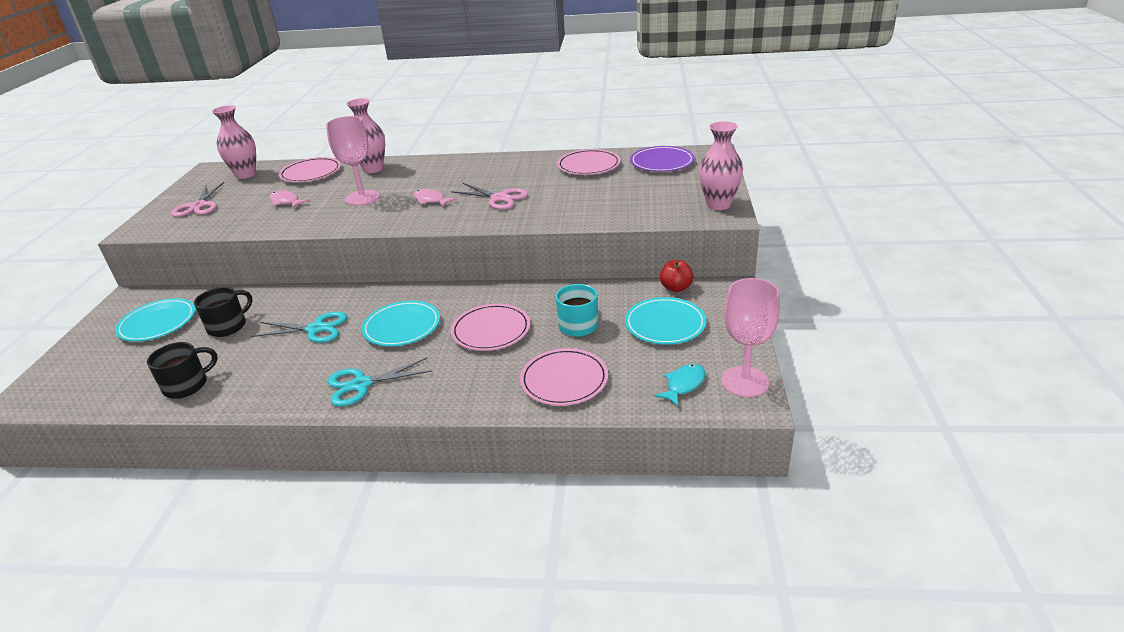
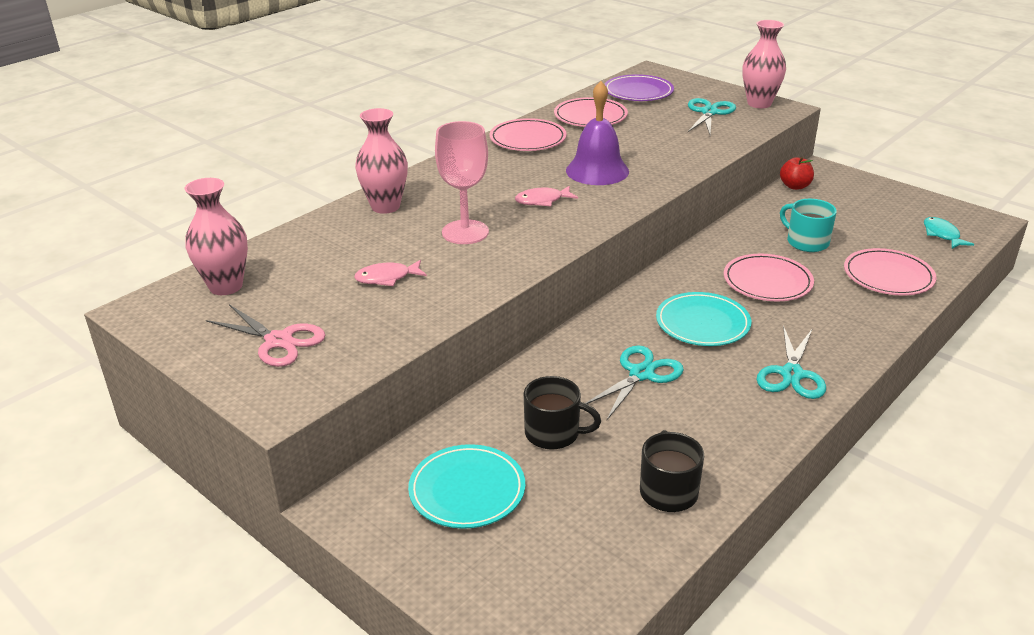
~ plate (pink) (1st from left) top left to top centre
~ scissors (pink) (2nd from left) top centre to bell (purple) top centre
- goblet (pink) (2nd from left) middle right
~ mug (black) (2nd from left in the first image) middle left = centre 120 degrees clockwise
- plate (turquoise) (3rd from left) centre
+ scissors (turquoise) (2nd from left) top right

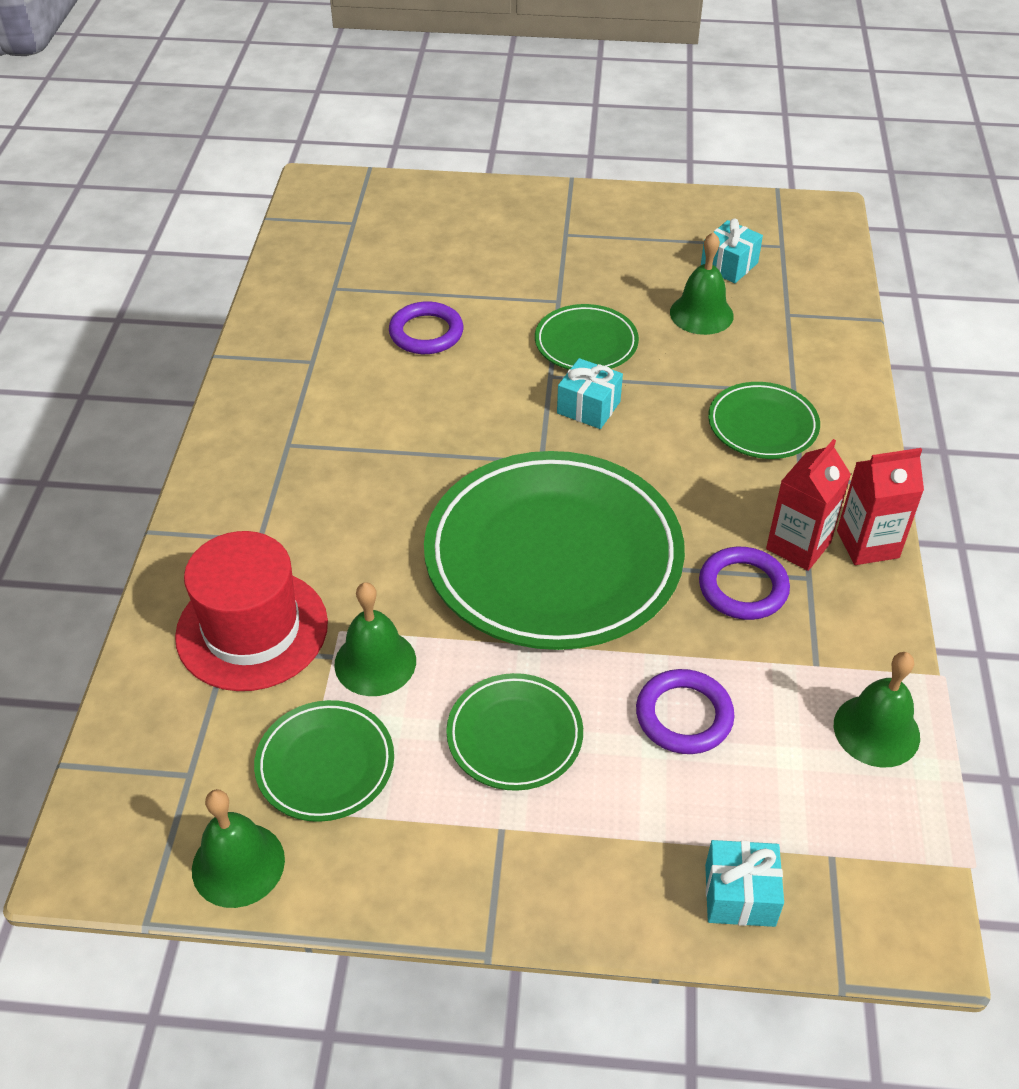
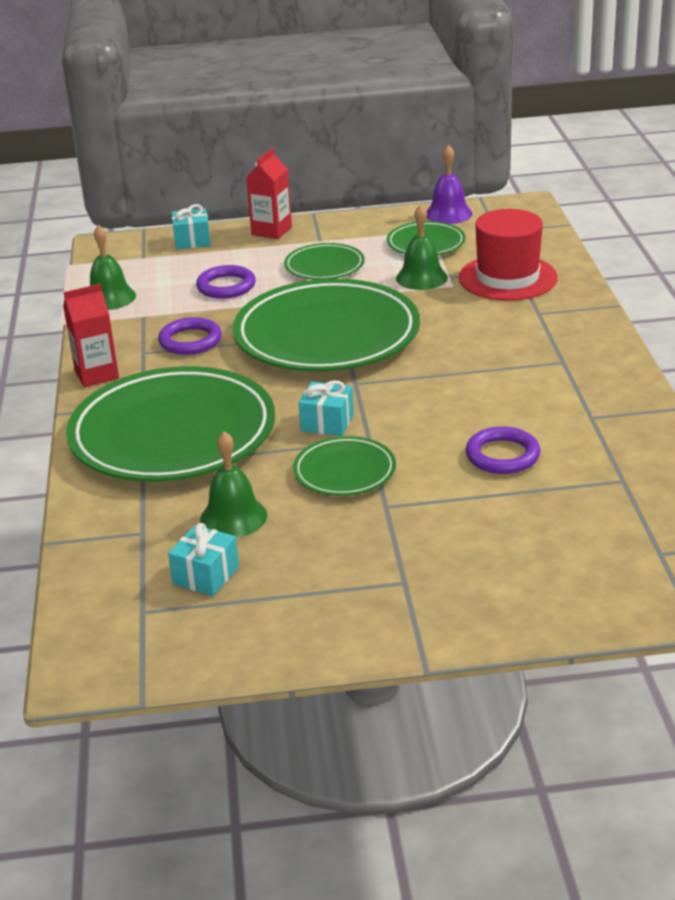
~ plate (green) (5th from left in the first image) middle right = middle left x2.12
~ carton (red) (1st from left in the first image) middle right to carton (red) (2nd from left) top centre
~ bell (green) (1st from left) bottom left to bell (purple) top centre

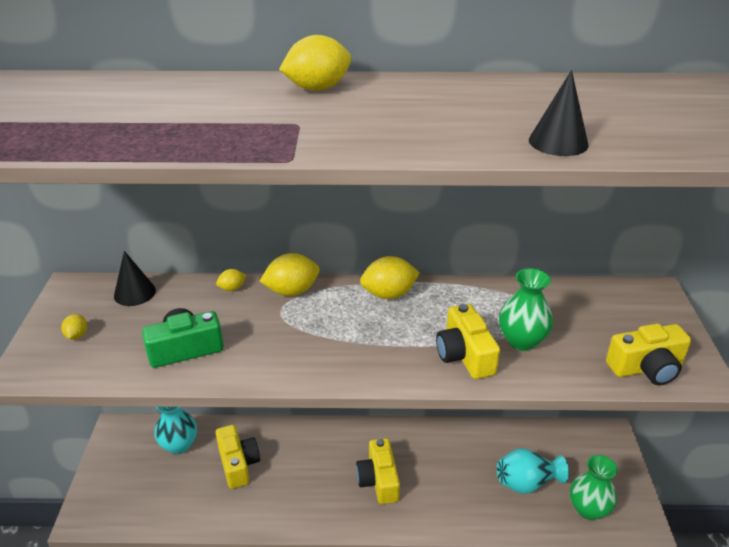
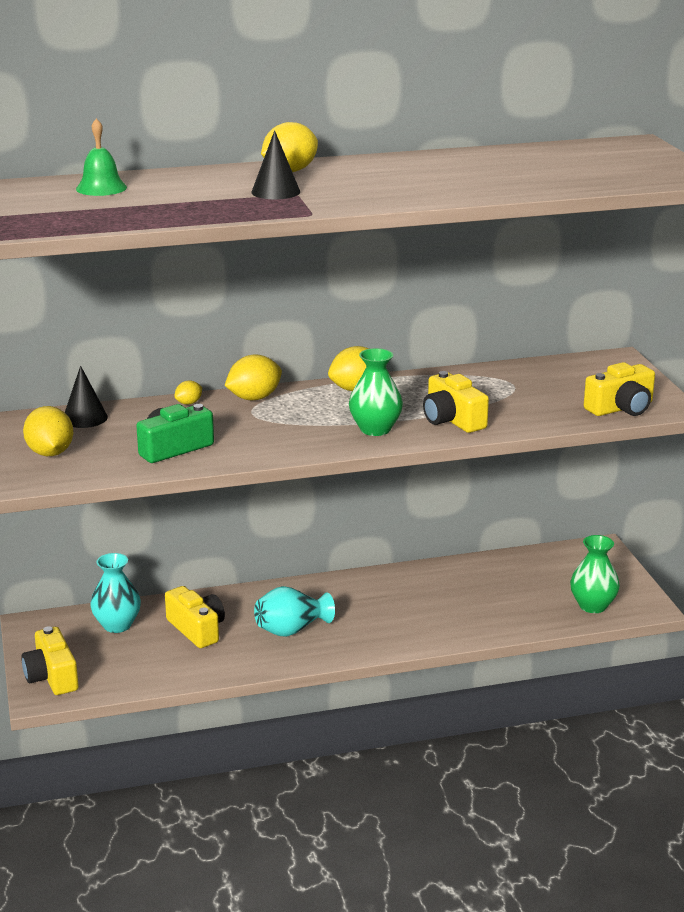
~ cone (black) (2nd from left) top right to top centre
~ vase (green) (1st from left) middle right to centre
~ lemon (yellow) (1st from left) middle left = middle left x1.92
~ camera (yellow) (2nd from left in the first image) bottom centre to camera (yellow) (1st from left) bottom left
~ vase (turquoise) (2nd from left) bottom right to bottom centre
+ bell (green) top left

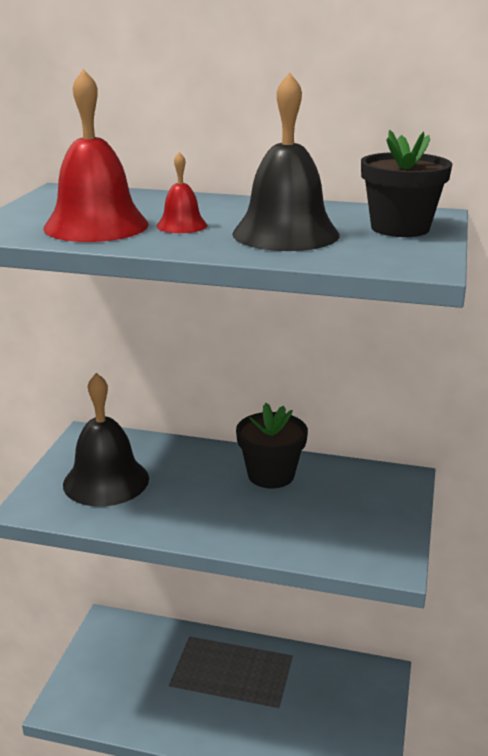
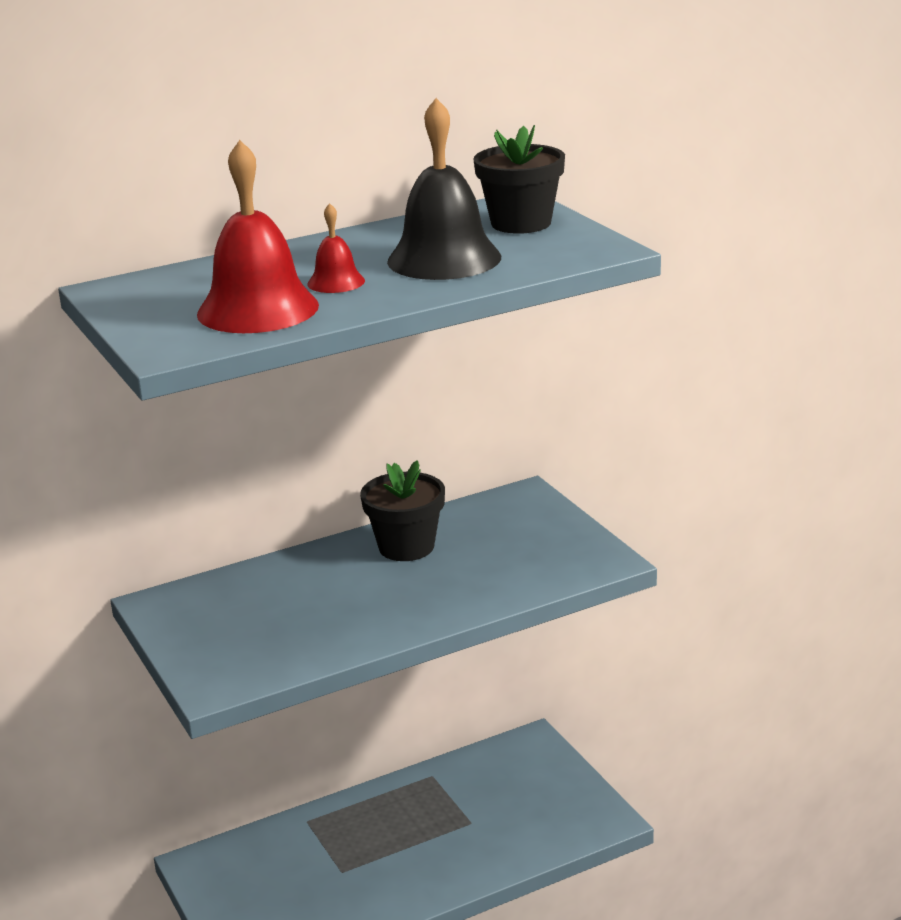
- bell (black) (1st from left) middle left

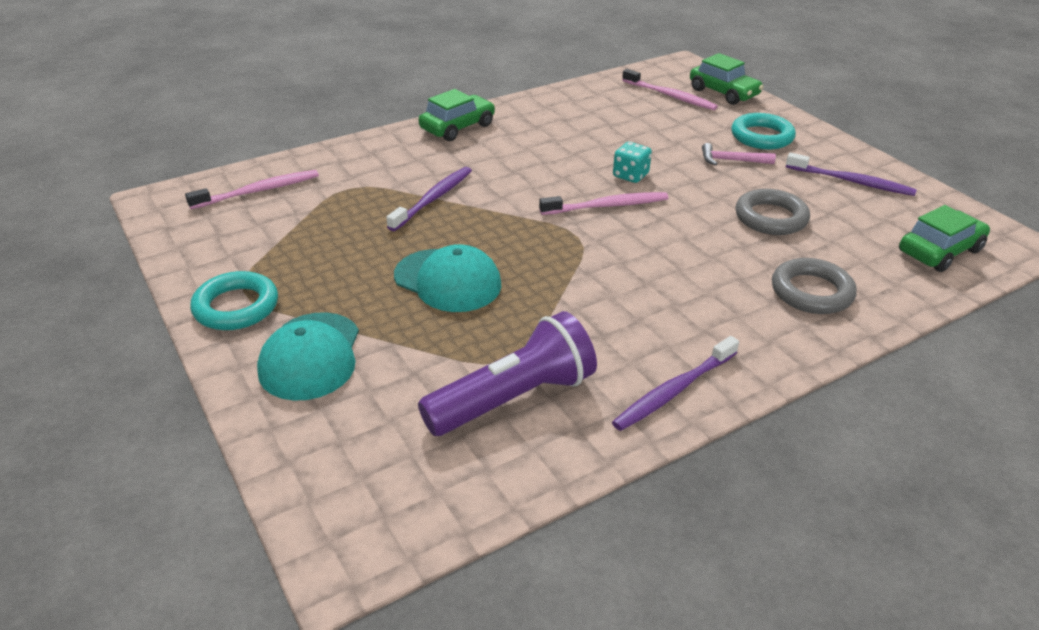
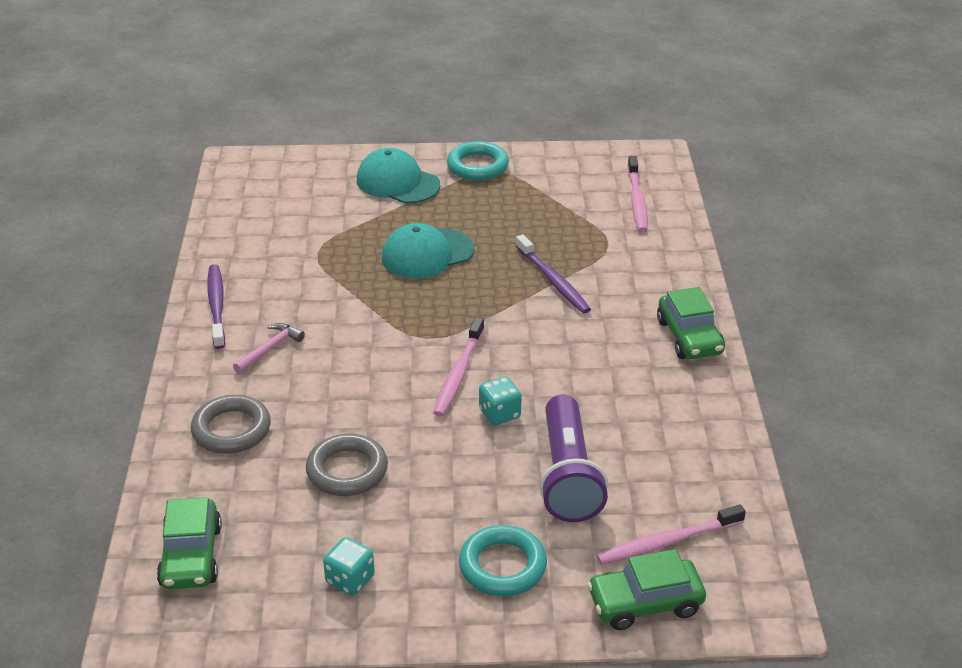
~ hammer (pink) top right to middle left
~ toothbrush (purple) (3rd from left) top right to dice (turquoise) (1st from left) bottom centre
~ flashlight (purple) centre to bottom centre

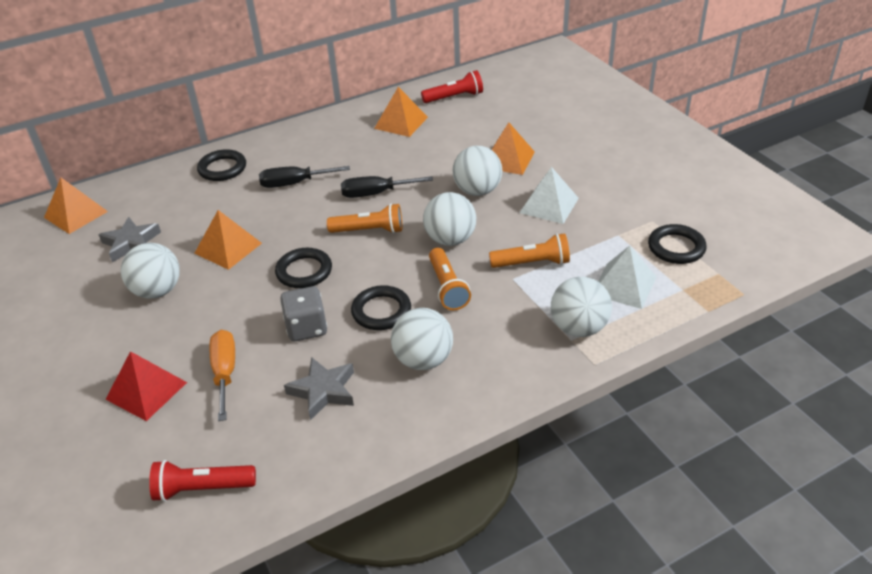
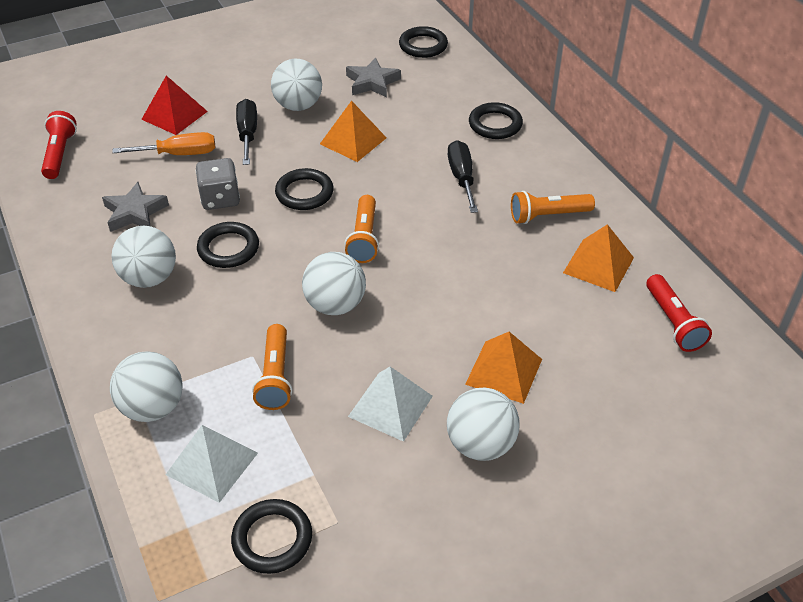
~ ball (white) (4th from left in the first image) top centre to ball (white) (5th from left) bottom centre
~ screwdriver (black) (2nd from left in the first image) top centre to screwdriver (black) (1st from left) top left
~ pyramid (orange) (1st from left) middle left to ring (black) (4th from left) top centre
~ flashlight (orange) (2nd from left in the first image) centre to flashlight (orange) (3rd from left) middle right

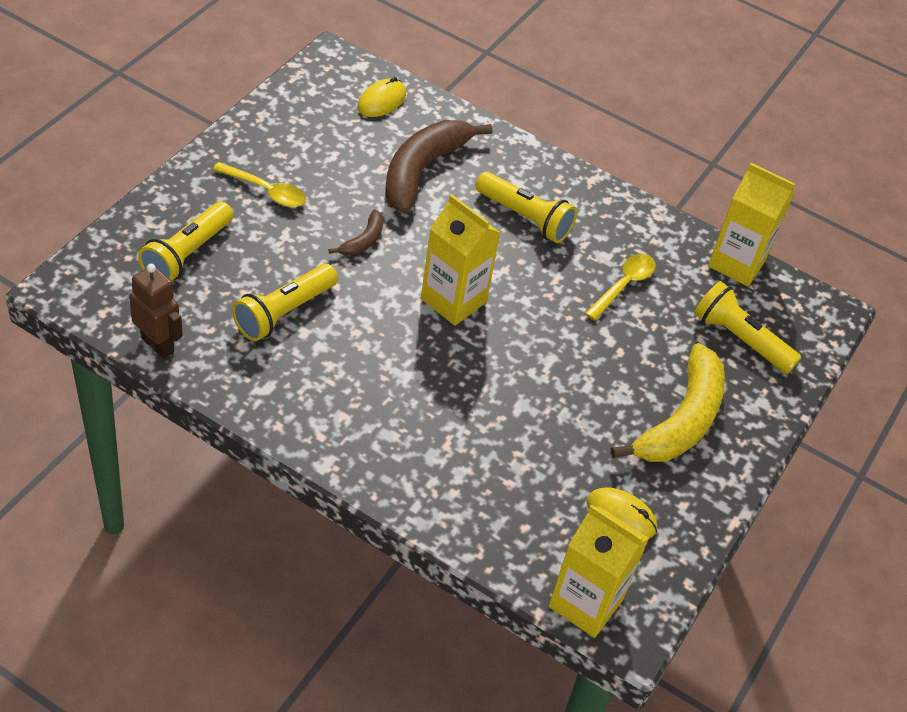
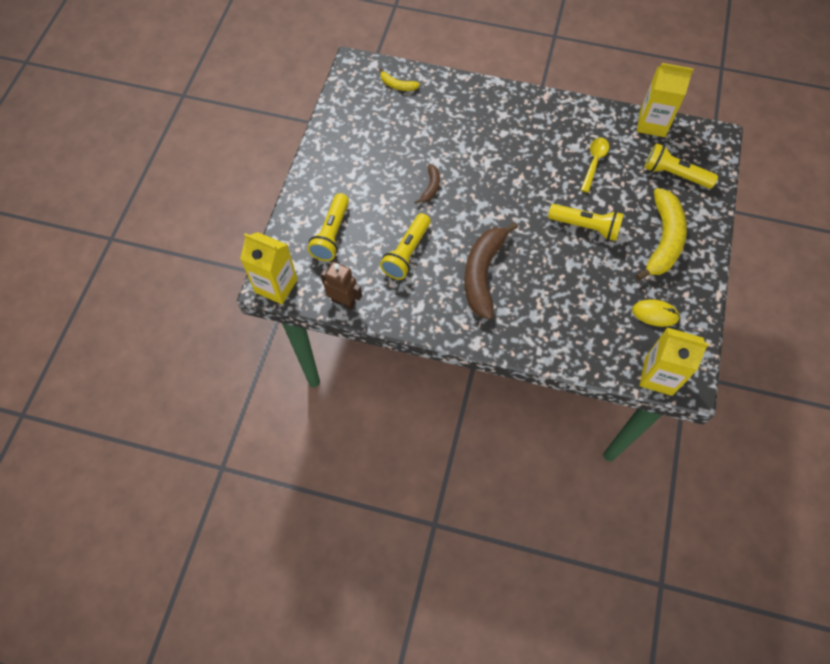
~ mouse (yellow) (1st from left) top centre to banana (yellow) (1st from left) top centre
~ banana (brown) (2nd from left) top centre to centre
- spoon (yellow) (1st from left) top left
~ flashlight (yellow) (3rd from left) top centre to middle right
~ carton (yellow) (1st from left) centre to middle left

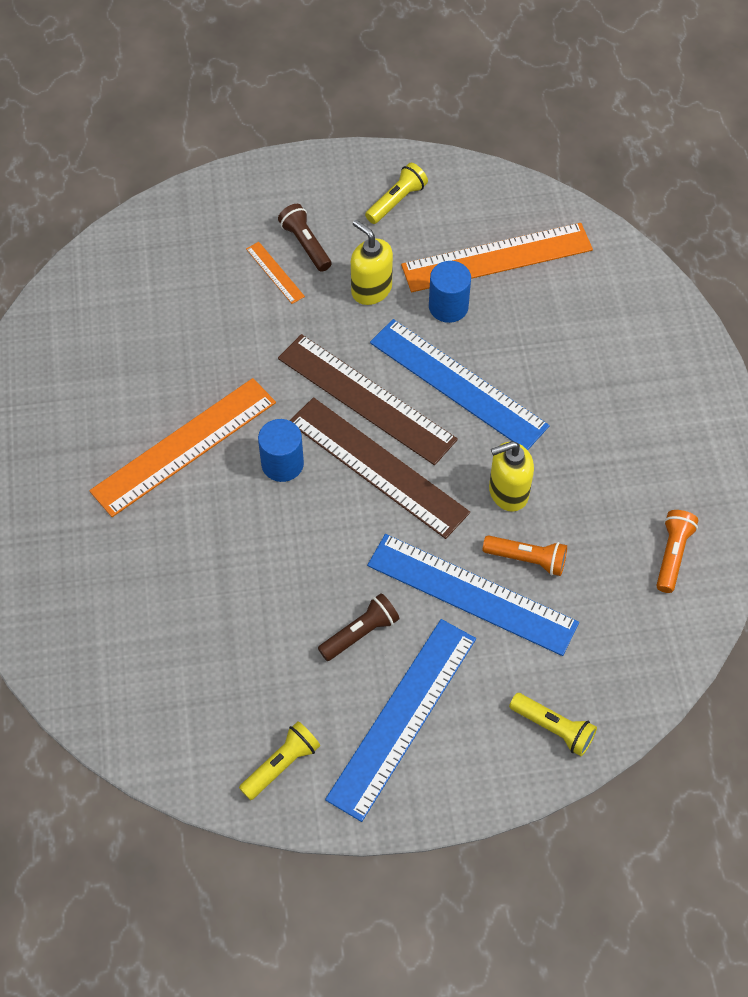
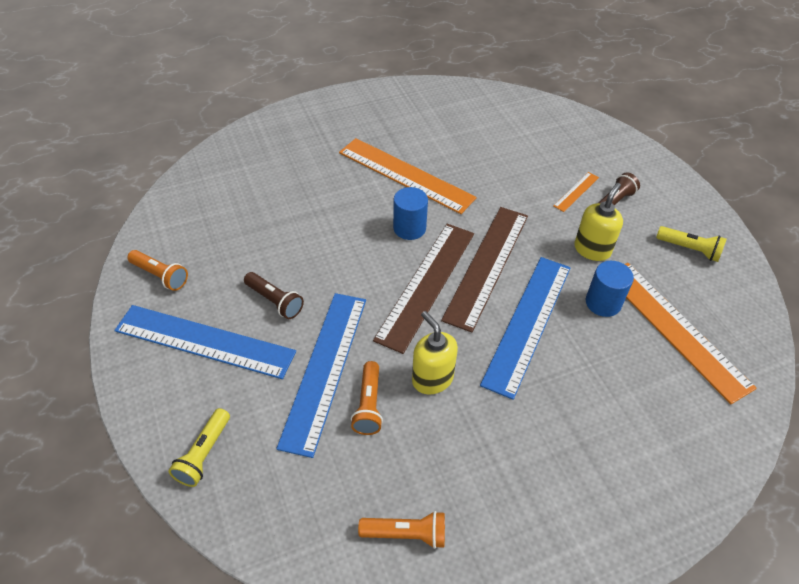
~ flashlight (yellow) (1st from left) bottom centre to flashlight (orange) (1st from left) middle left

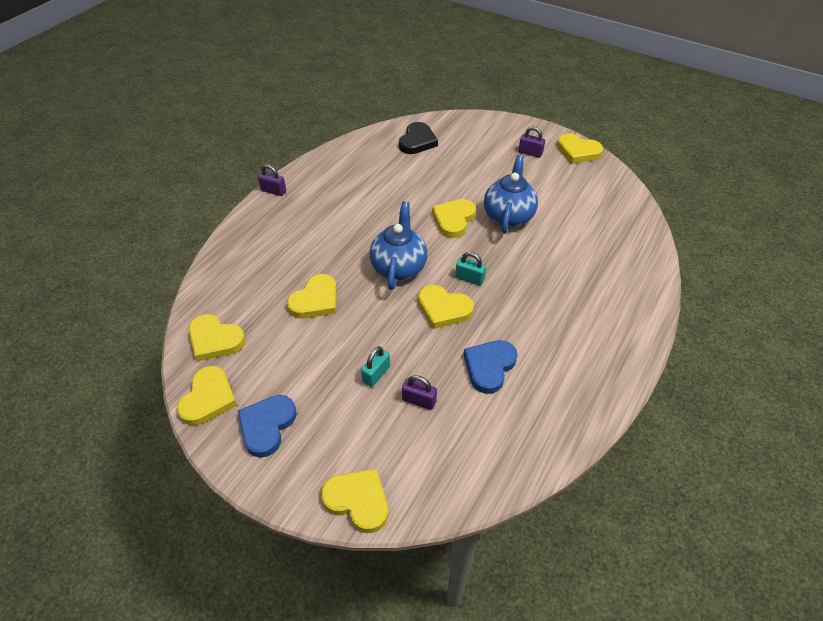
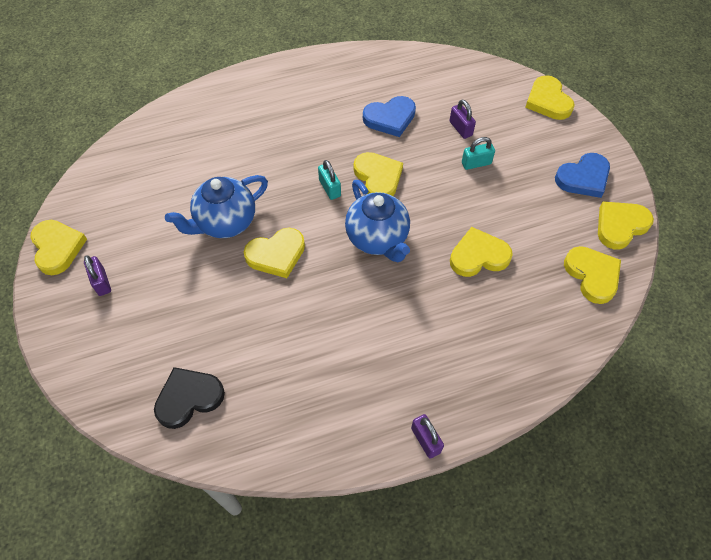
~ teapot (blue) (1st from left in the first image) centre = centre 75 degrees counterclockwise

